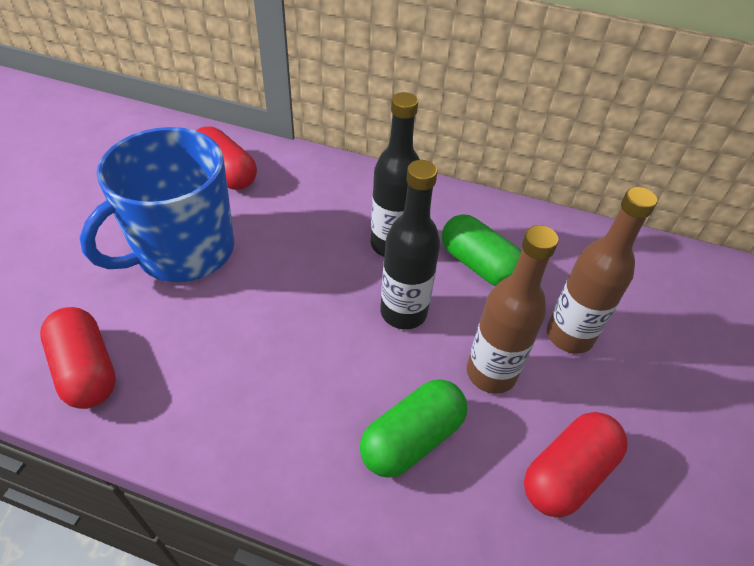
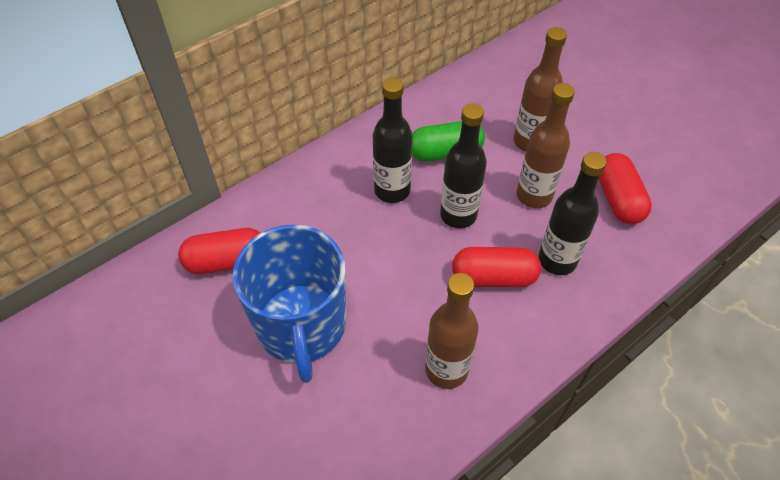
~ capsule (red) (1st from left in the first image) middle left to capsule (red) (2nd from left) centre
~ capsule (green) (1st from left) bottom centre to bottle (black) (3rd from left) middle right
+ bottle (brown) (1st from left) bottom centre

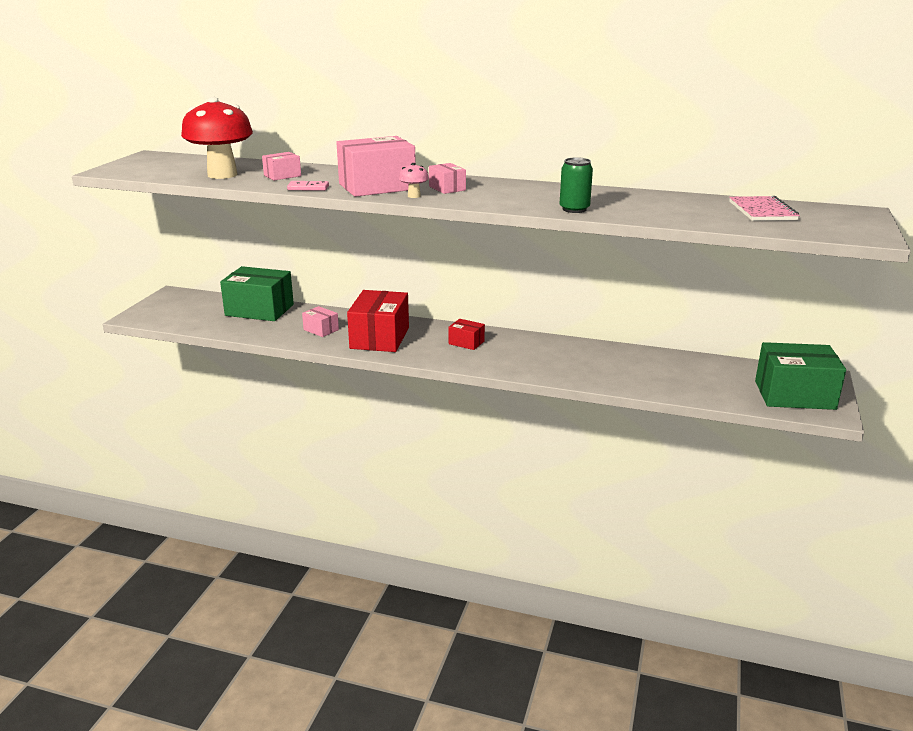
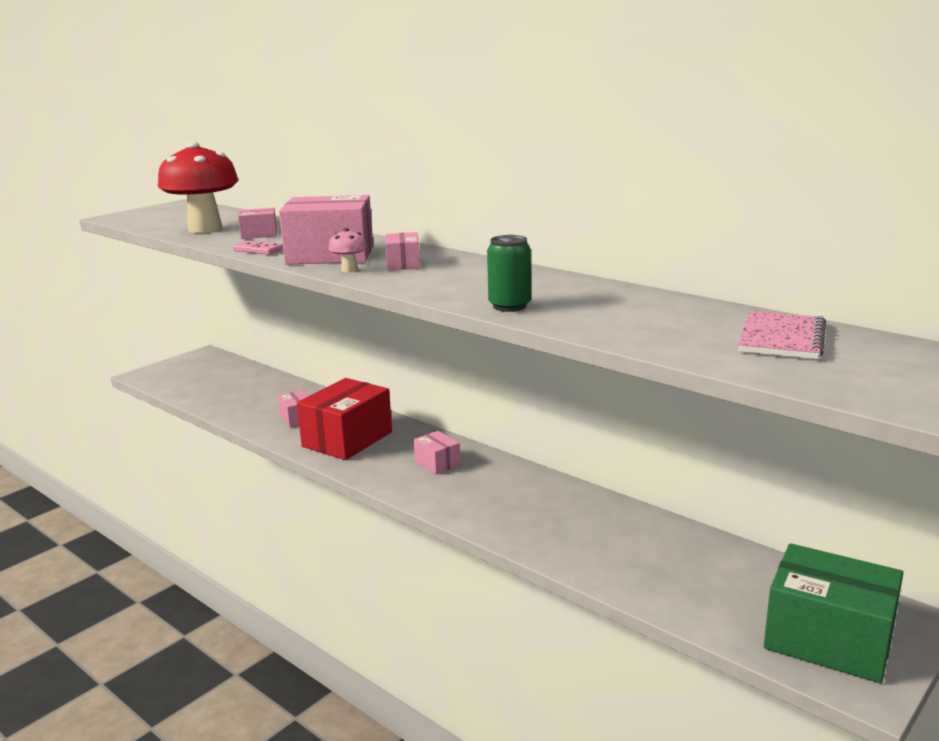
- box (green) (1st from left) middle left
~ box (red) (2nd from left) centre to box (pink) (5th from left) centre

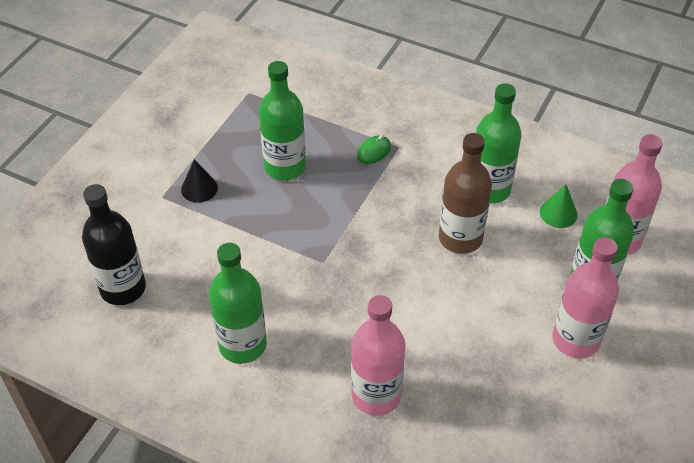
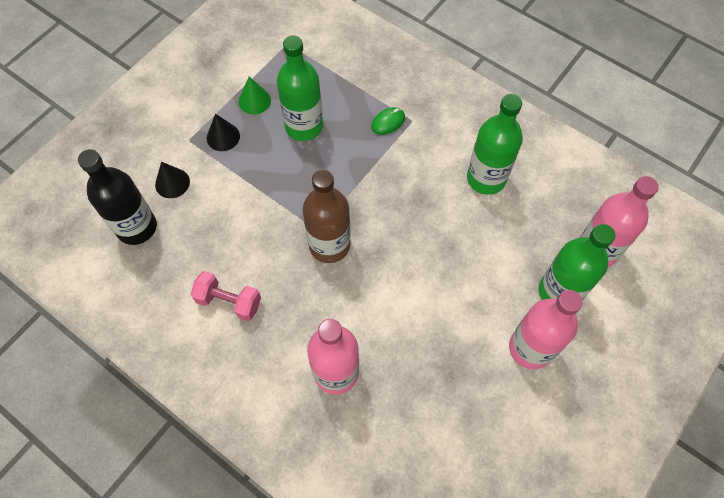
~ bottle (brown) middle right to centre
~ cone (green) middle right to top centre
~ bottle (green) (1st from left) centre to dumbbell (pink) middle left
+ cone (black) (1st from left) middle left

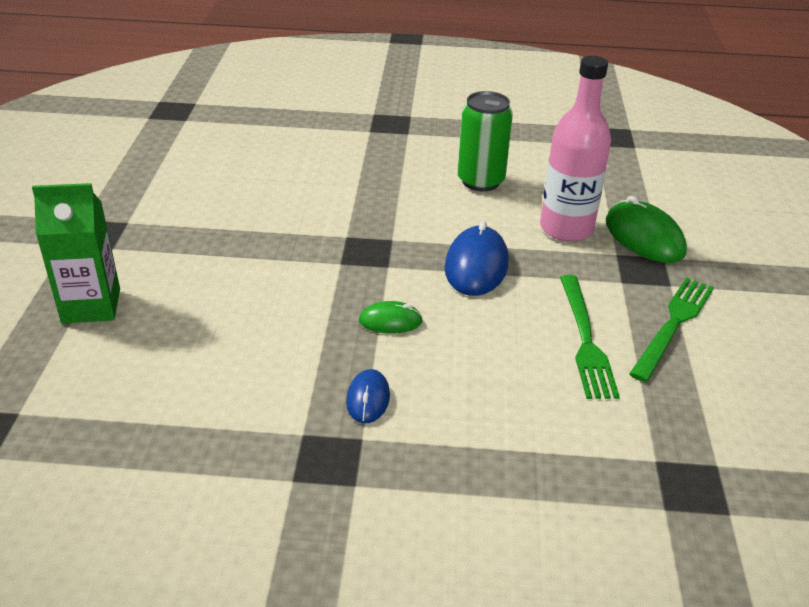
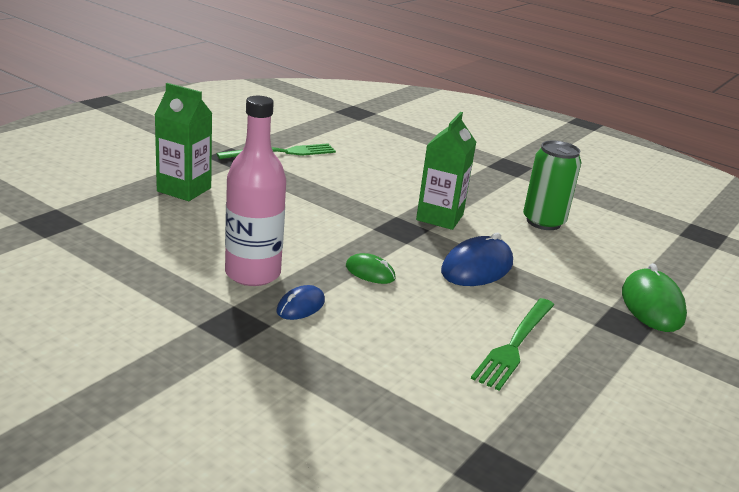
~ bottle (pink) top right to centre
~ fork (green) (2nd from left in the first image) middle right to fork (green) (1st from left) top centre
+ carton (green) (2nd from left) centre

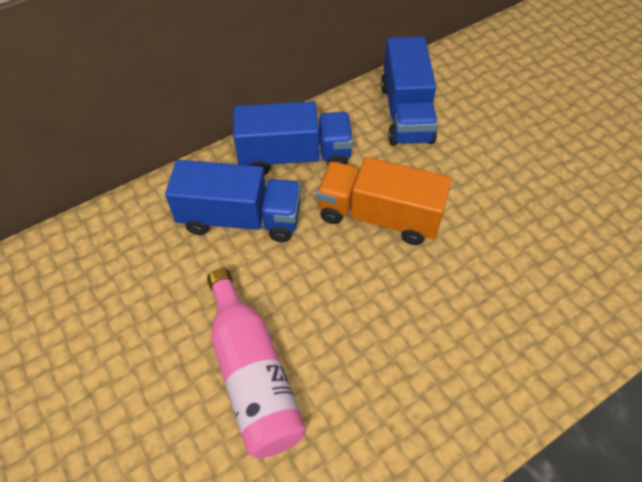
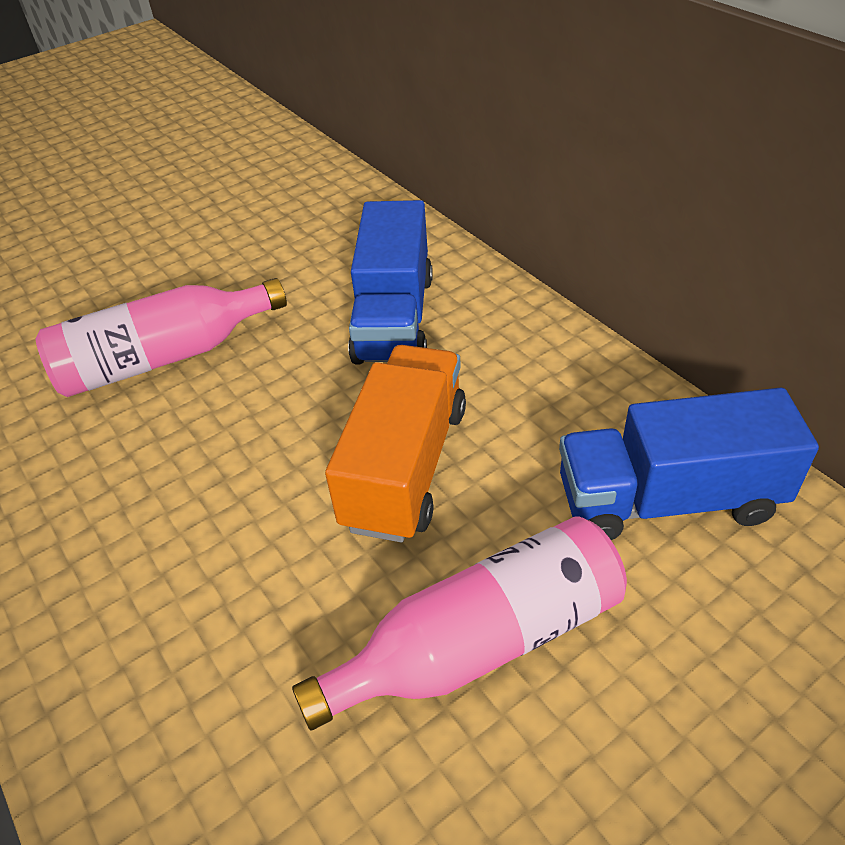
- truck (blue) (2nd from left) top centre
+ bottle (pink) (2nd from left) bottom centre

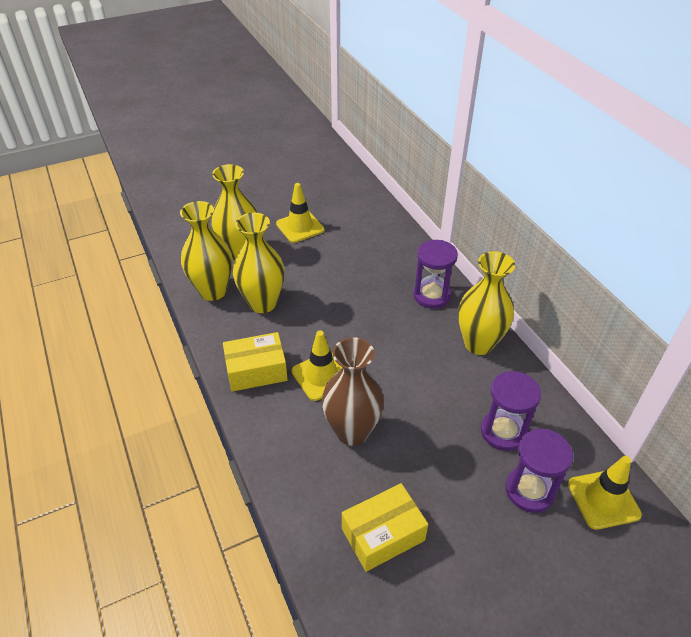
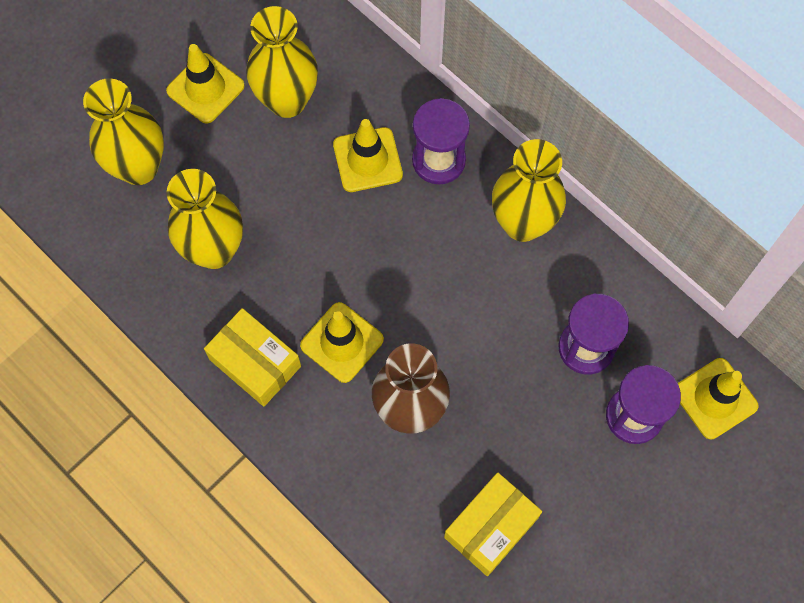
~ vase (yellow) (1st from left in the first image) middle left to vase (yellow) (3rd from left) top centre
~ box (yellow) (1st from left) centre = middle left 75 degrees clockwise
+ traffic cone (yellow) (3rd from left) top centre

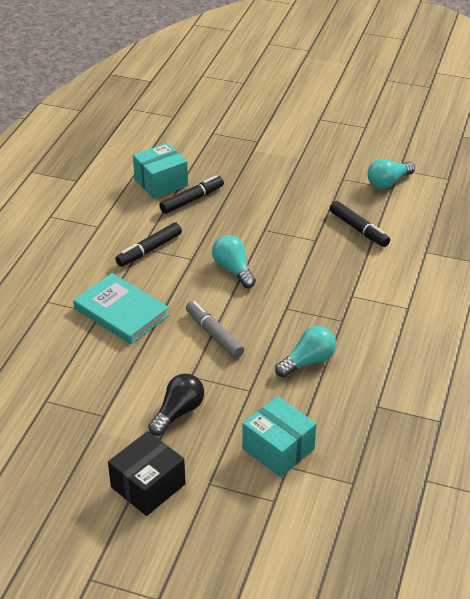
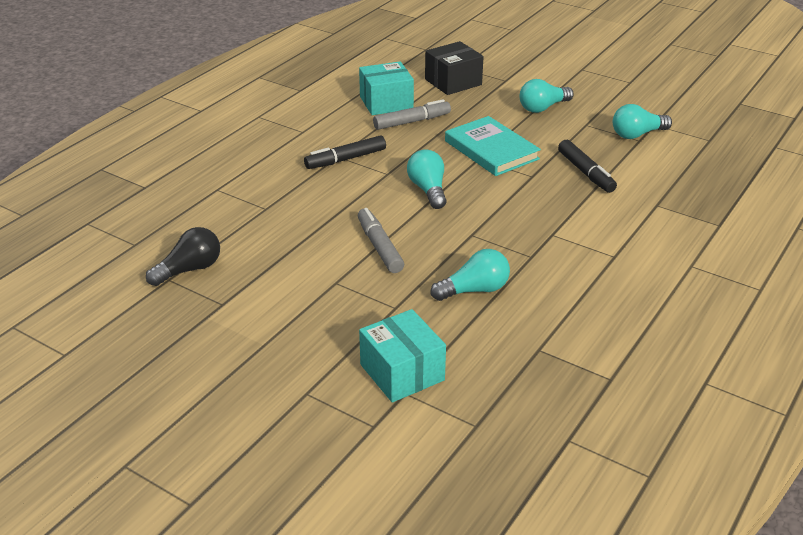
~ marker (black) (2nd from left) top centre to marker (grey) (2nd from left) top centre
~ book (turquoise) middle left to top centre
~ light bulb (black) bottom centre to middle left
~ box (black) bottom left to top centre
+ light bulb (turquoise) (3rd from left) top right

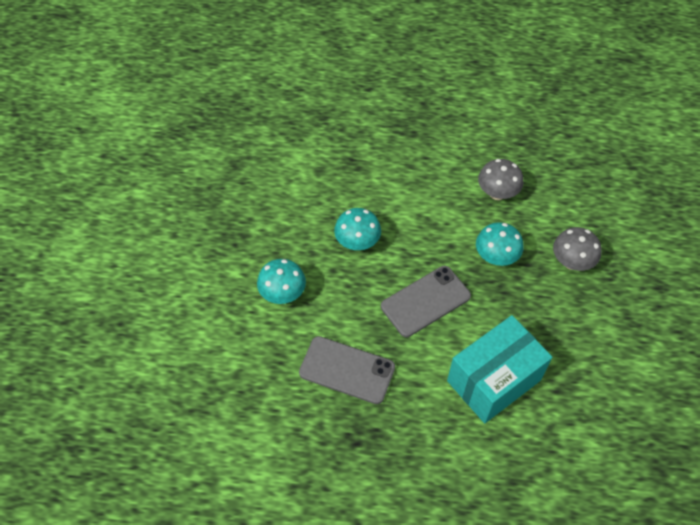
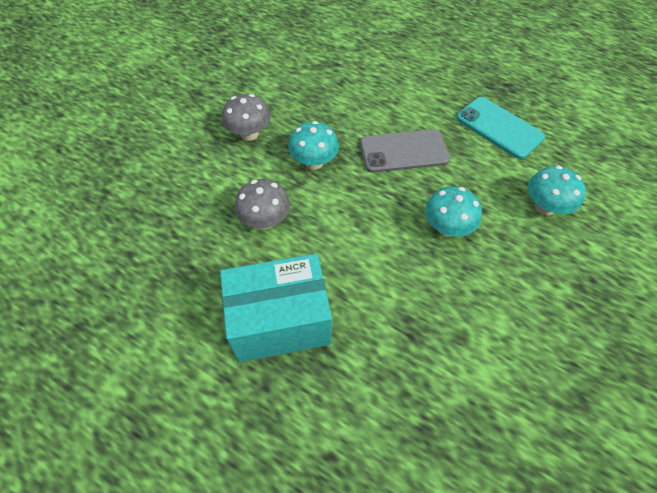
~ box (turquoise) bottom right to centre
~ phone (grey) (1st from left) bottom centre to phone (turquoise) top right

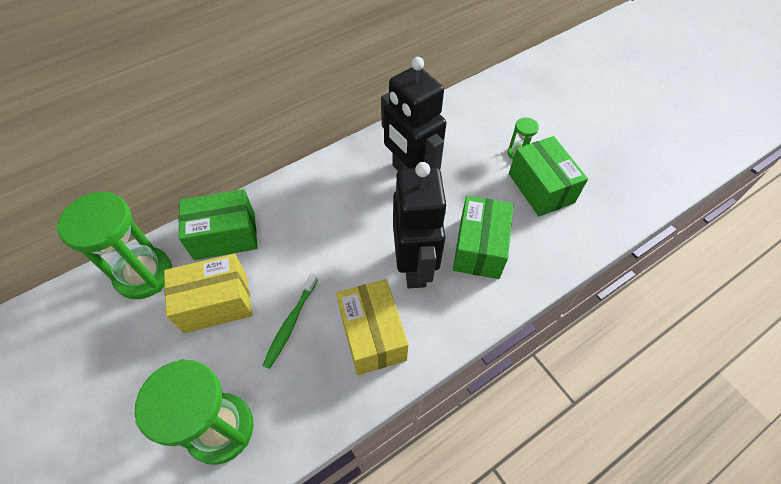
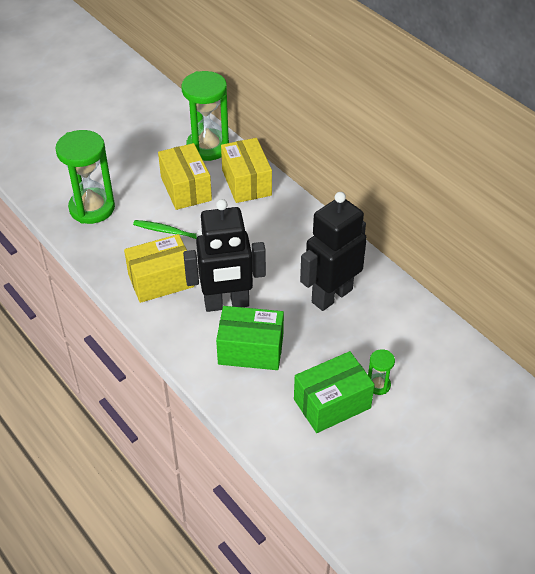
~ box (green) (1st from left) middle left to box (yellow) (3rd from left) top centre

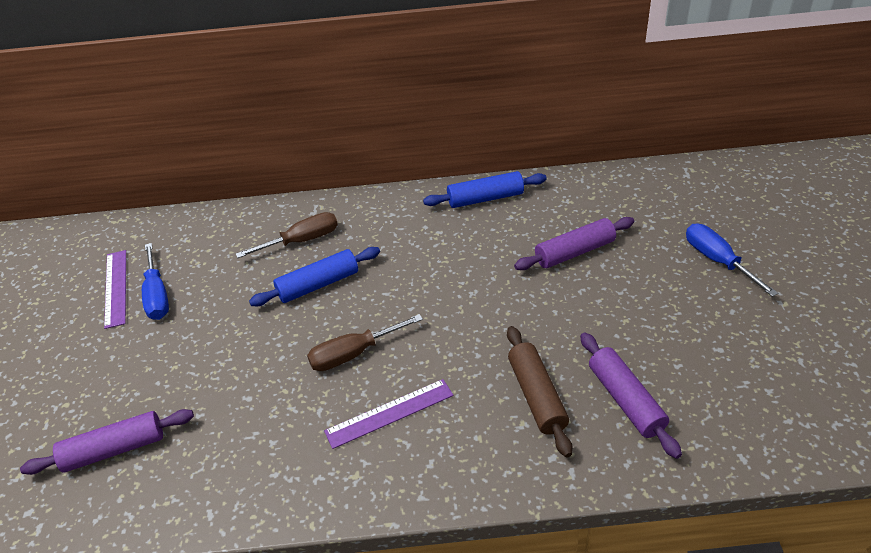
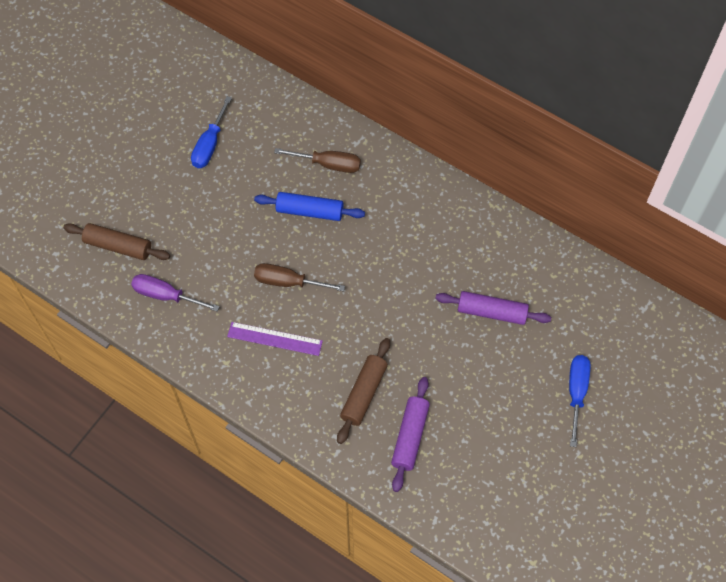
- rolling pin (blue) (2nd from left) centre
- ruler (purple) (1st from left) middle left
~ rolling pin (purple) (1st from left) bottom left to rolling pin (brown) (1st from left) middle left
+ screwdriver (purple) middle left

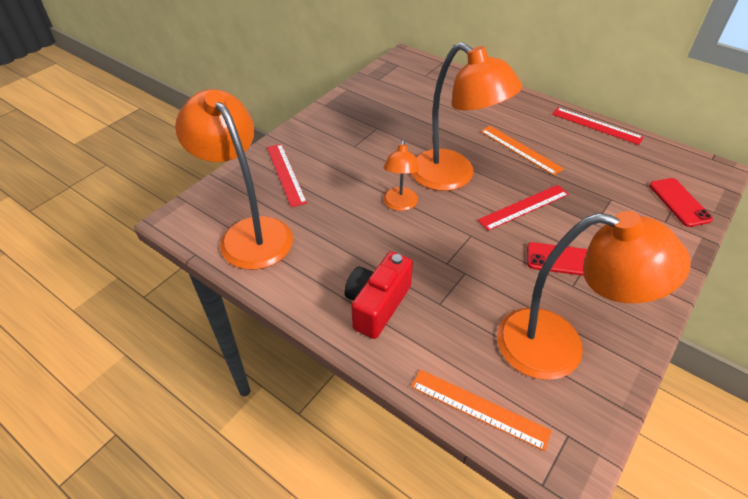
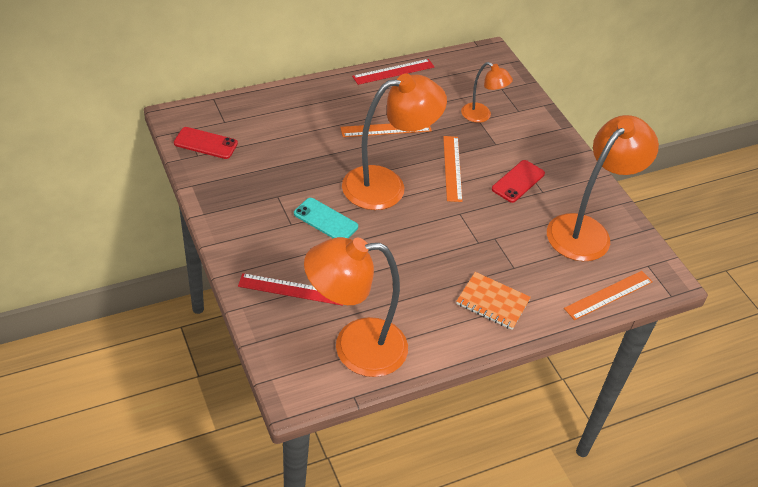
~ lamp (orange) (2nd from left in the first image) centre to lamp (orange) (3rd from left) top centre
~ phone (red) (2nd from left in the first image) middle right to phone (red) (1st from left) top left
~ ruler (red) (2nd from left) middle right to ruler (orange) (2nd from left) centre
~ camera (red) centre to notebook (orange) centre
+ phone (turquoise) centre

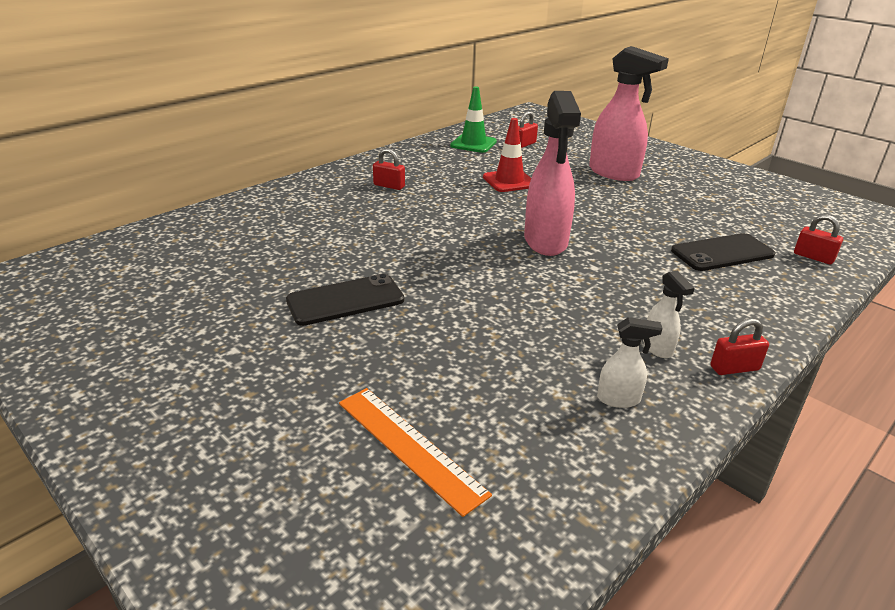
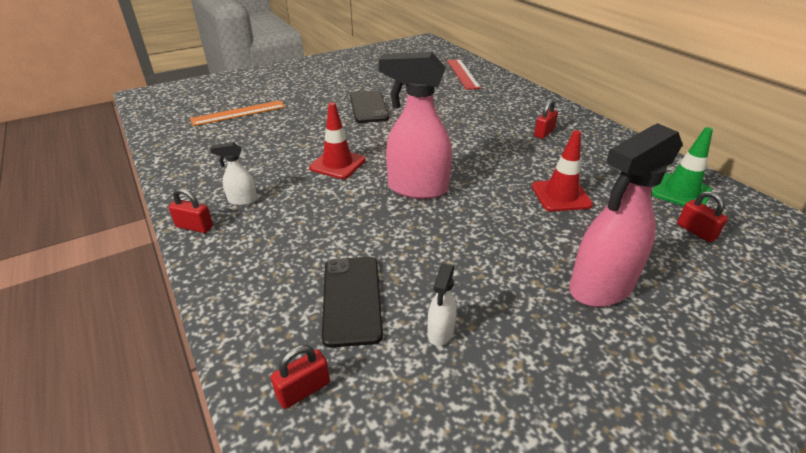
~ spray bottle (white) (1st from left in the first image) middle right to spray bottle (white) (2nd from left) bottom centre
~ padlock (red) (3rd from left in the first image) middle right = middle left 75 degrees counterclockwise
+ ruler (red) top centre
+ traffic cone (red) (1st from left) top centre

